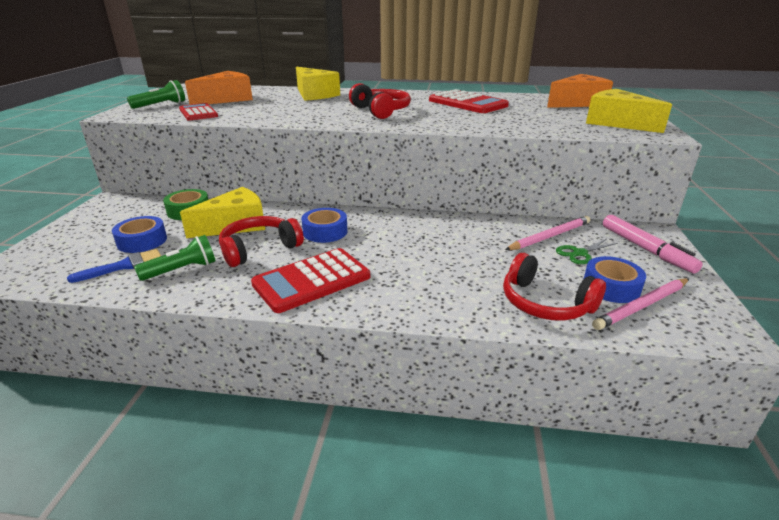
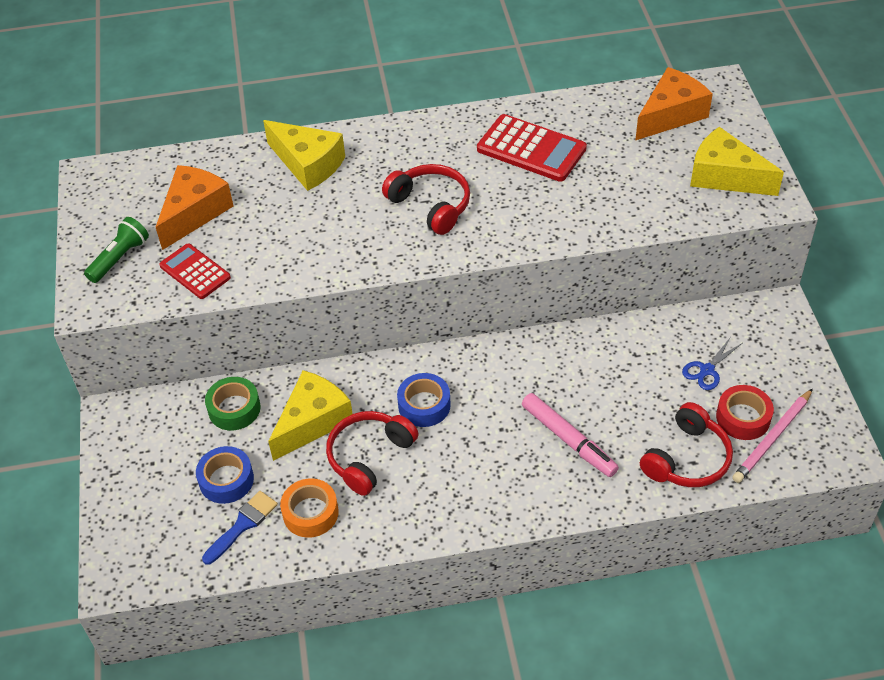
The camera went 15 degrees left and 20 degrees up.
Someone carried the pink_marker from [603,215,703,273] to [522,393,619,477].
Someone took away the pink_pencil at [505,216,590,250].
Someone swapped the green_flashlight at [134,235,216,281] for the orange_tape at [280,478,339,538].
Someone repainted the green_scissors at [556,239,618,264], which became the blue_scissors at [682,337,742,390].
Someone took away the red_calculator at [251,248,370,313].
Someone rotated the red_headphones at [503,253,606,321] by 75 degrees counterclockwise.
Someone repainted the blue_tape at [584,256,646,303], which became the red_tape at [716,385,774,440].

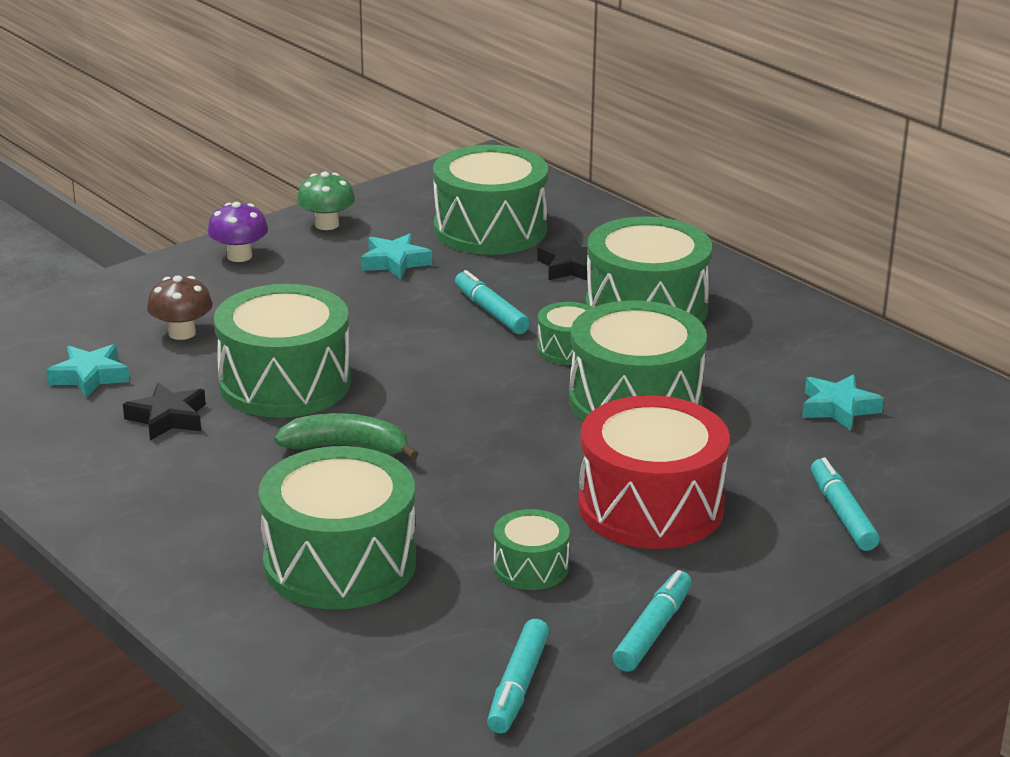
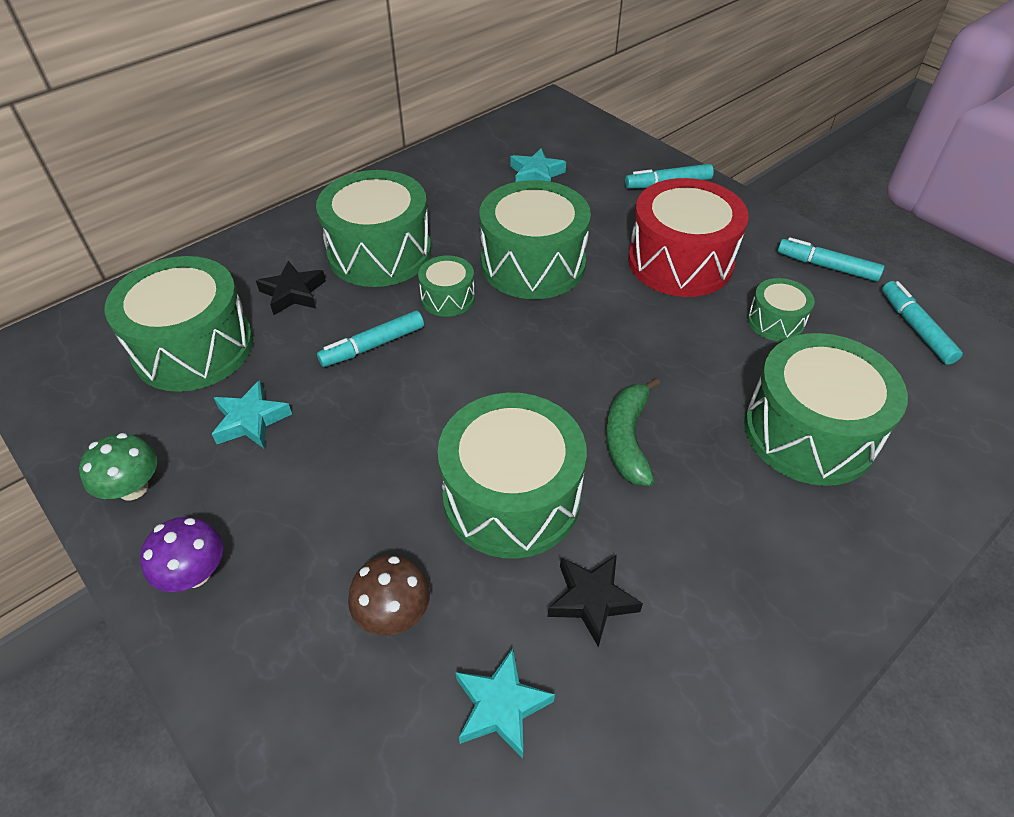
The camera went 90 degrees left and 20 degrees up.
Someone rotated the turquoise_marker at [487,619,549,733] by 120 degrees counterclockwise.

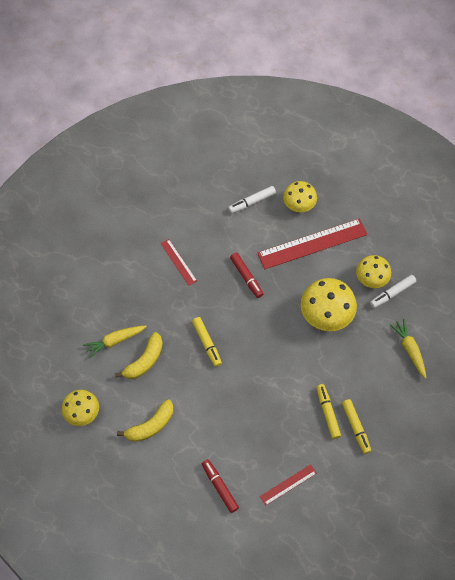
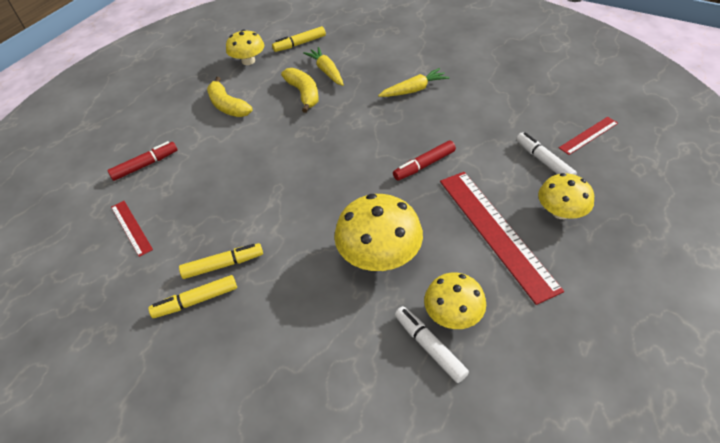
The camera went 90 degrees right and 15 degrees down.
Someone carried the red_ruler from [161,239,197,286] to [559,117,618,155].
Someone carried the yellow_marker from [192,317,222,367] to [272,26,326,52].
Someone carried the yellow_carrot from [389,318,427,379] to [378,68,450,97].
Someone rotated the yellow_banana at [115,332,163,379] by 150 degrees counterclockwise.

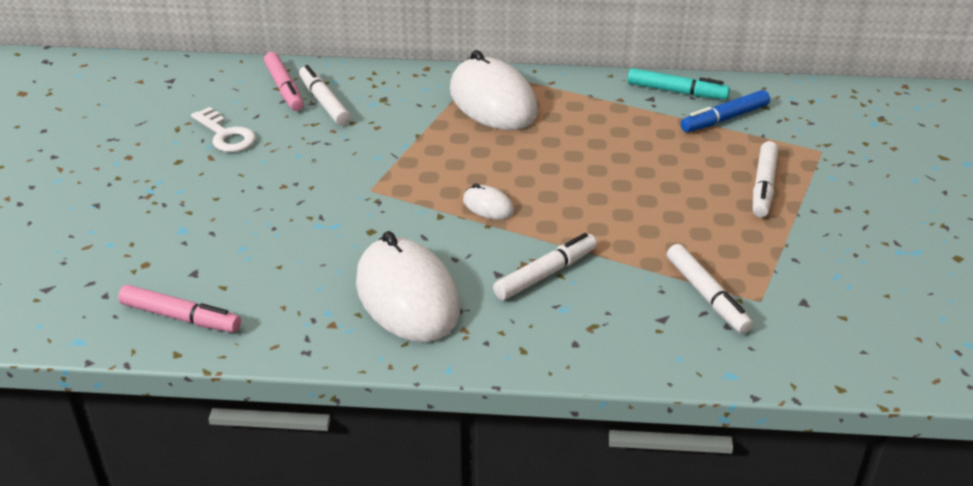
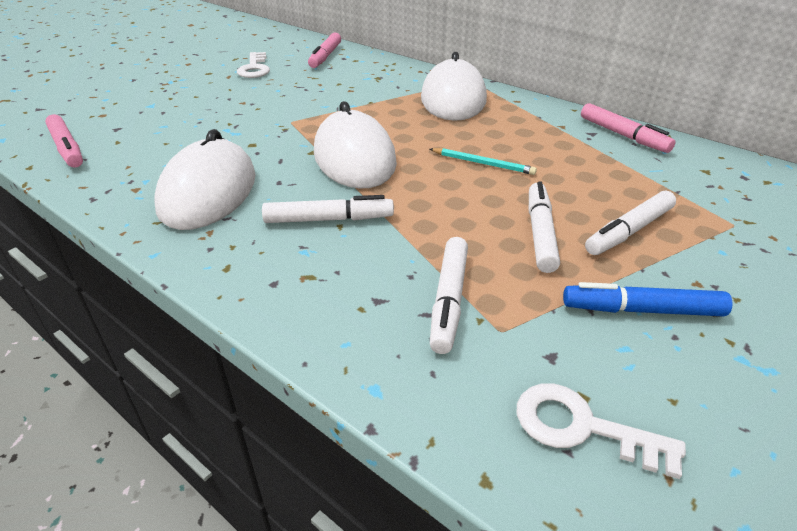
The camera went 35 degrees right and 0 degrees up.
Someone carried the white_marker from [299,65,350,125] to [529,181,560,273].
Someone repainted the turquoise_marker at [628,68,730,100], which became the pink_marker at [581,103,676,153].
Someone carried the blue_marker from [681,90,770,132] to [563,282,733,317].
Someone scaled the white_mouse at [463,183,514,220] by 2.31.
Someone put down the turquoise_pencil at [430,148,537,175].
Someone put down the white_key at [517,383,686,479].

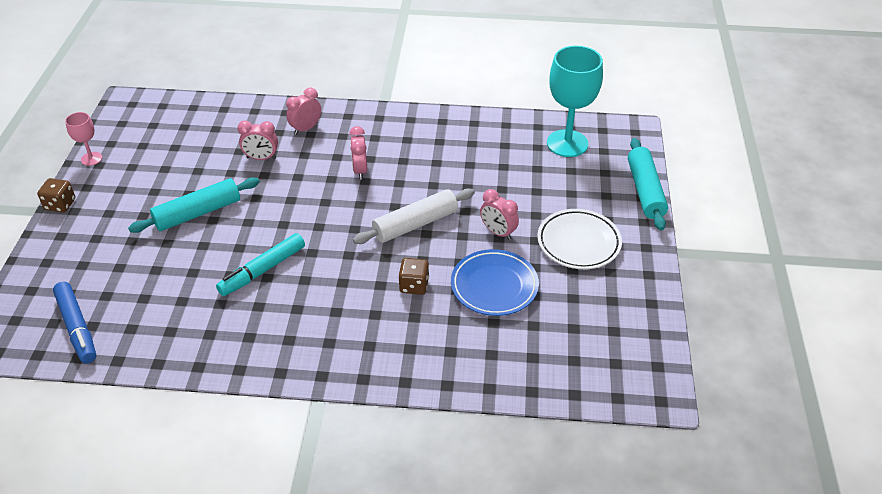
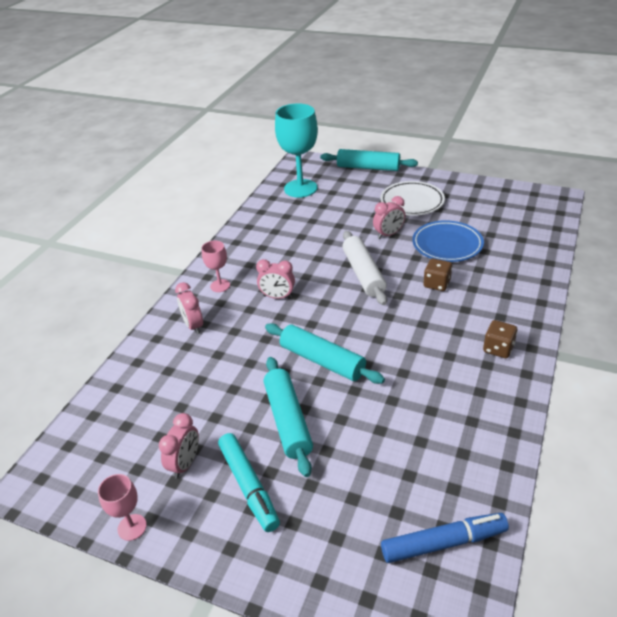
The camera went 70 degrees left and 5 degrees down.
Someone carried the pink_clock from [237,121,278,160] to [159,413,199,479].
Someone carried the brown_dice from [37,178,75,213] to [483,320,517,358].
Someone carried the turquoise_marker from [216,233,305,296] to [218,433,280,532].
Someone put down the pink_goblet at [202,240,230,292].
Someone put down the turquoise_rolling_pin at [265,323,385,384].

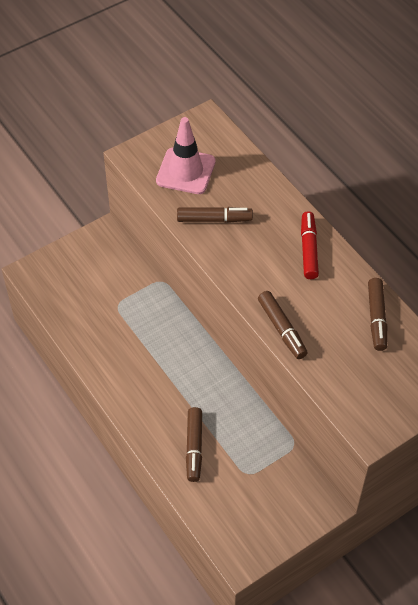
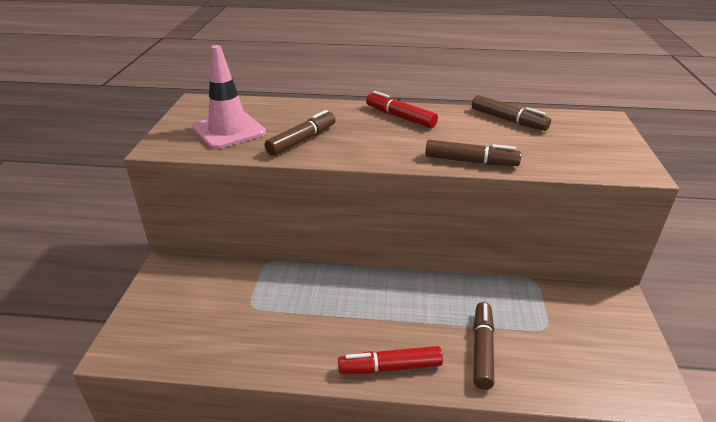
The camera went 50 degrees left and 20 degrees down.
Someone rotated the brown_marker at [186,407,202,482] by 120 degrees counterclockwise.
Someone put down the red_marker at [338,346,443,374].

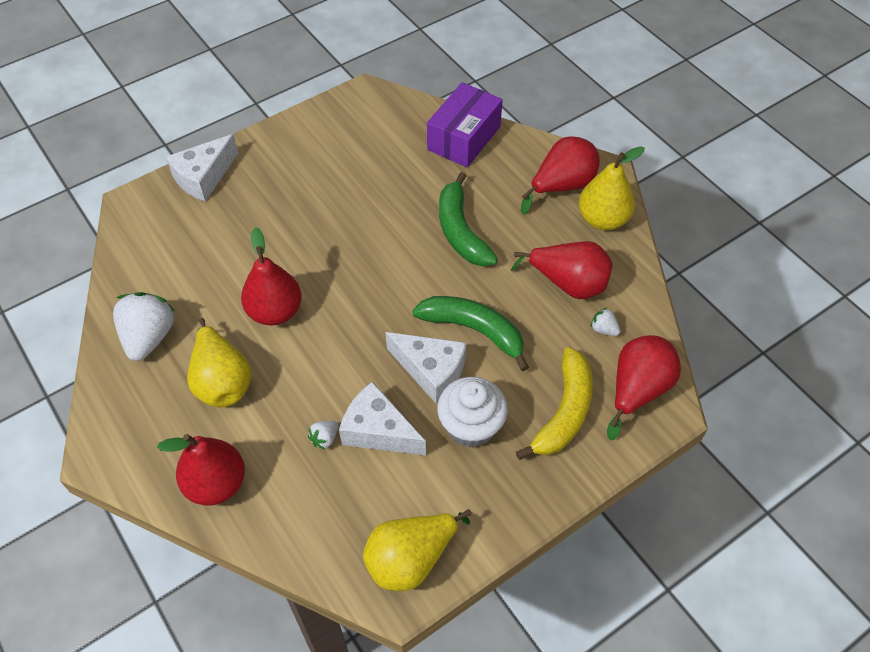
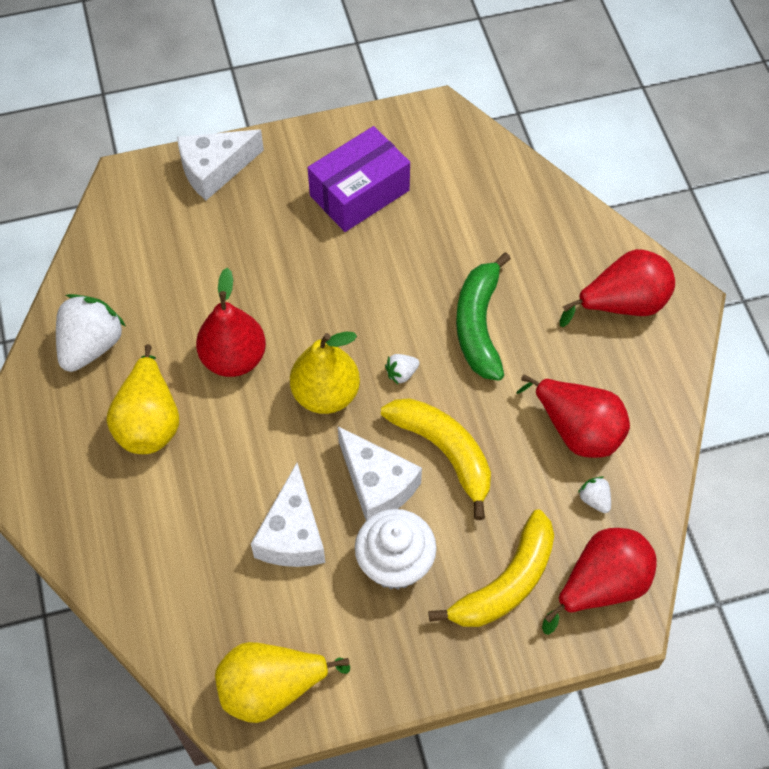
The camera went 20 degrees right and 5 degrees up.
Someone carried the purple_box from [427,82,503,167] to [308,126,410,232].
Someone carried the yellow_pear from [579,146,645,230] to [290,331,360,414].
Someone repainted the green_banana at [412,296,529,371], which became the yellow_banana at [381,398,491,520].
Someone rotated the white_cheese at [339,381,426,455] by 135 degrees counterclockwise.
Someone carried the white_strawberry from [308,421,338,450] to [385,354,419,384].
Someone took away the red_pear at [157,434,245,506].

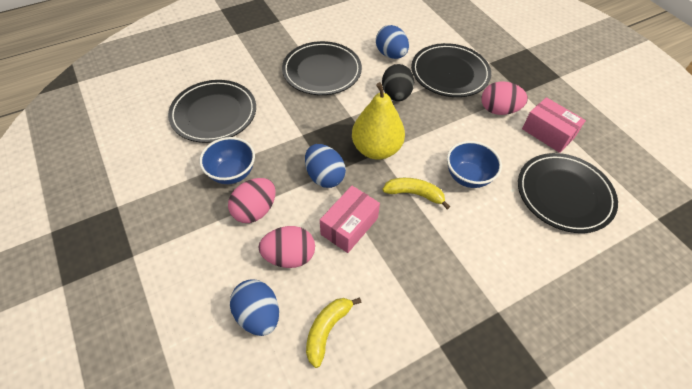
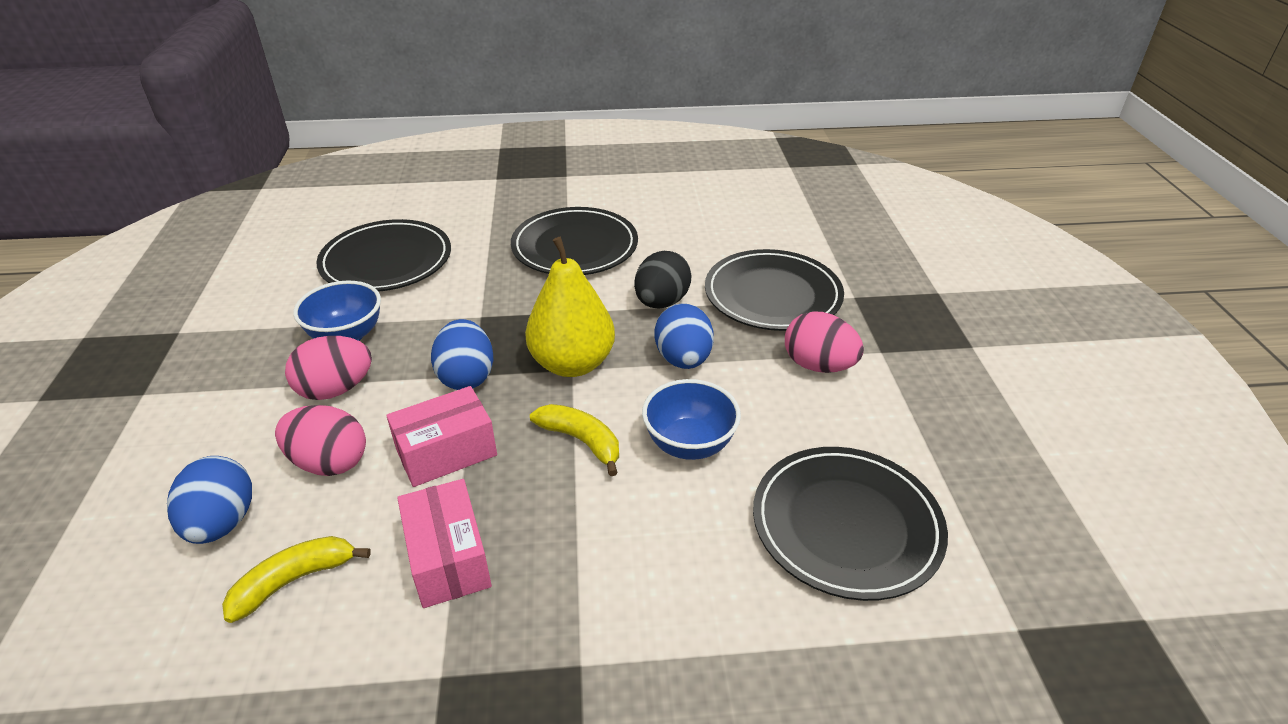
The camera went 25 degrees right and 15 degrees down.
Someone carried the blue_egg from [376,25,409,59] to [654,304,714,369].
Someone carried the pink_box from [522,97,586,153] to [397,479,492,608].

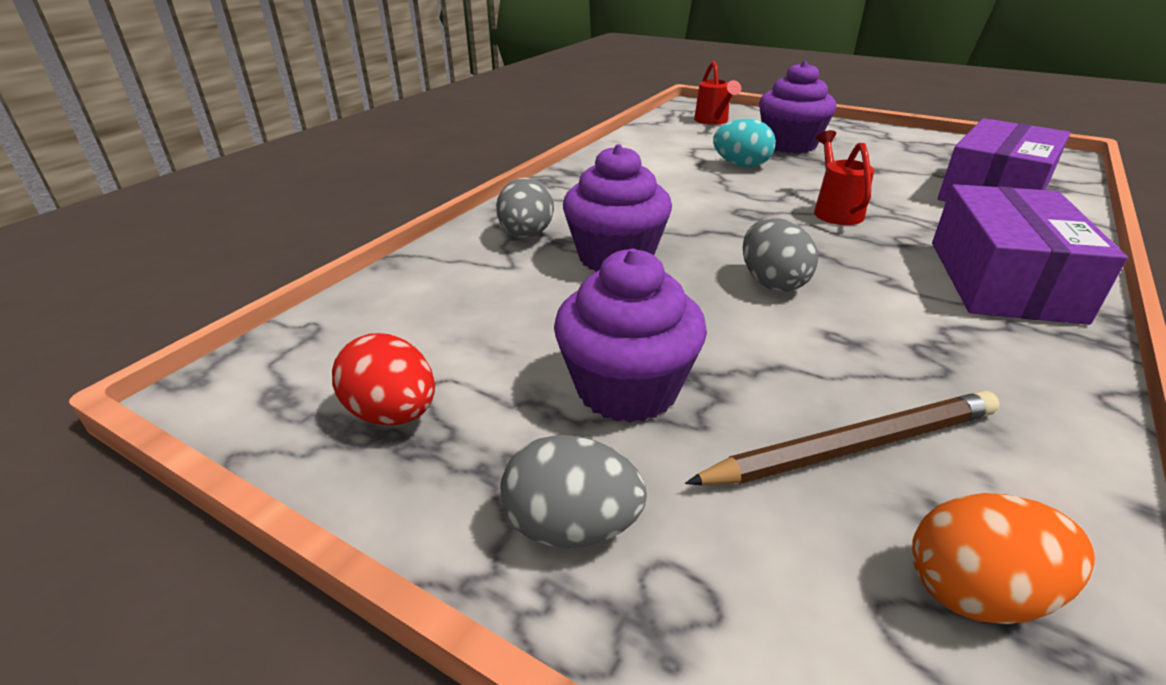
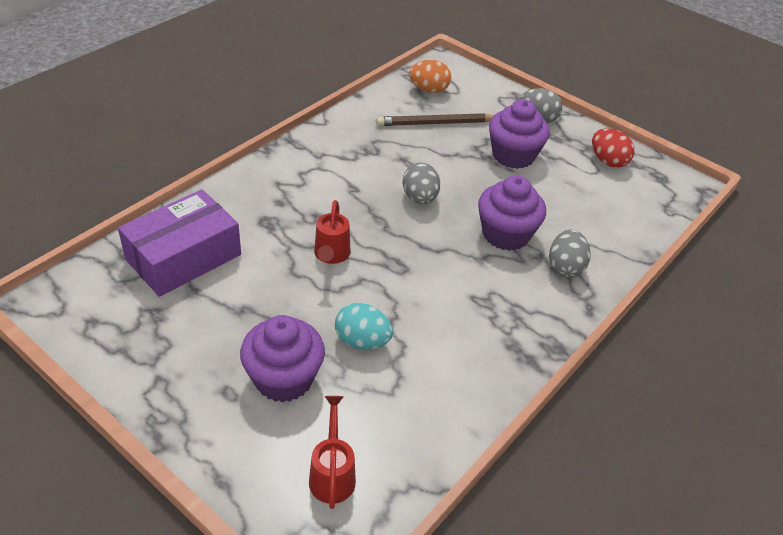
The camera went 175 degrees left and 10 degrees up.
Someone took away the purple_box at [932,184,1128,325].

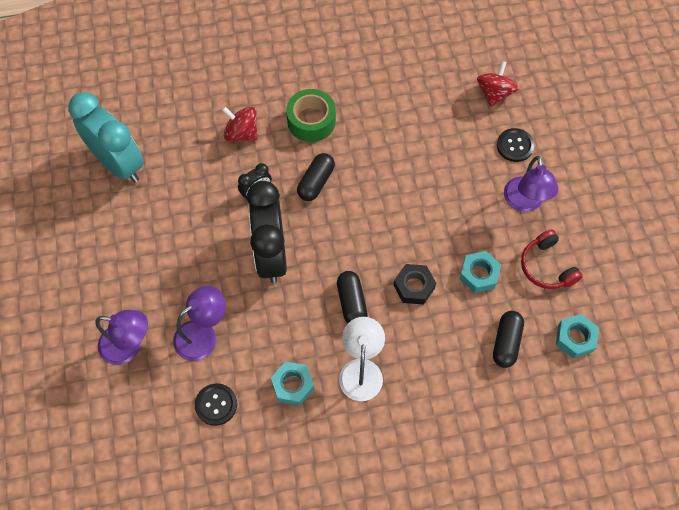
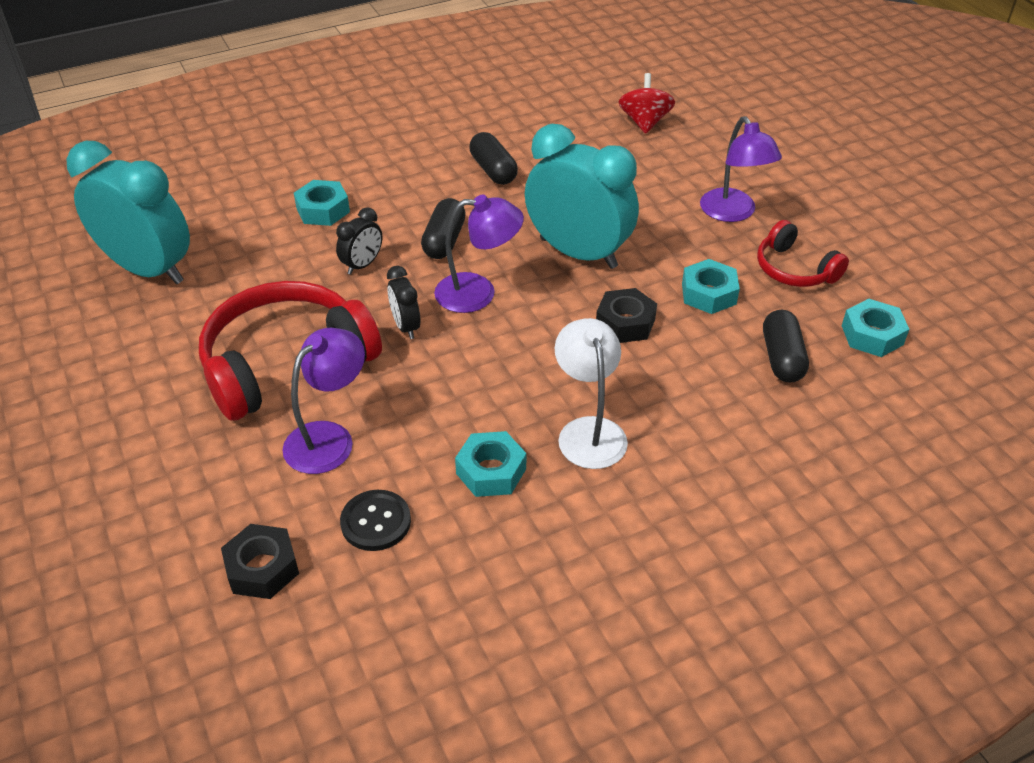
The camera went 15 degrees left and 20 degrees down.
Someone took away the green_tape at [286,89,336,142].
Someone swapped the red_spinning_top at [222,107,258,141] for the turquoise_nut at [294,180,350,226].
Someone took away the black_button at [497,128,534,162].
Someone scaled the black_clock at [247,181,287,283] by 0.44.
Someone carried the black_capsule from [337,271,368,324] to [469,132,518,185].
Someone carried the purple_lamp from [96,310,148,365] to [434,194,524,313].
Someone put down the turquoise_clock at [525,124,639,269].
Someone put down the red_headphones at [199,281,382,421].
Someone put down the black_nut at [221,524,299,599].

